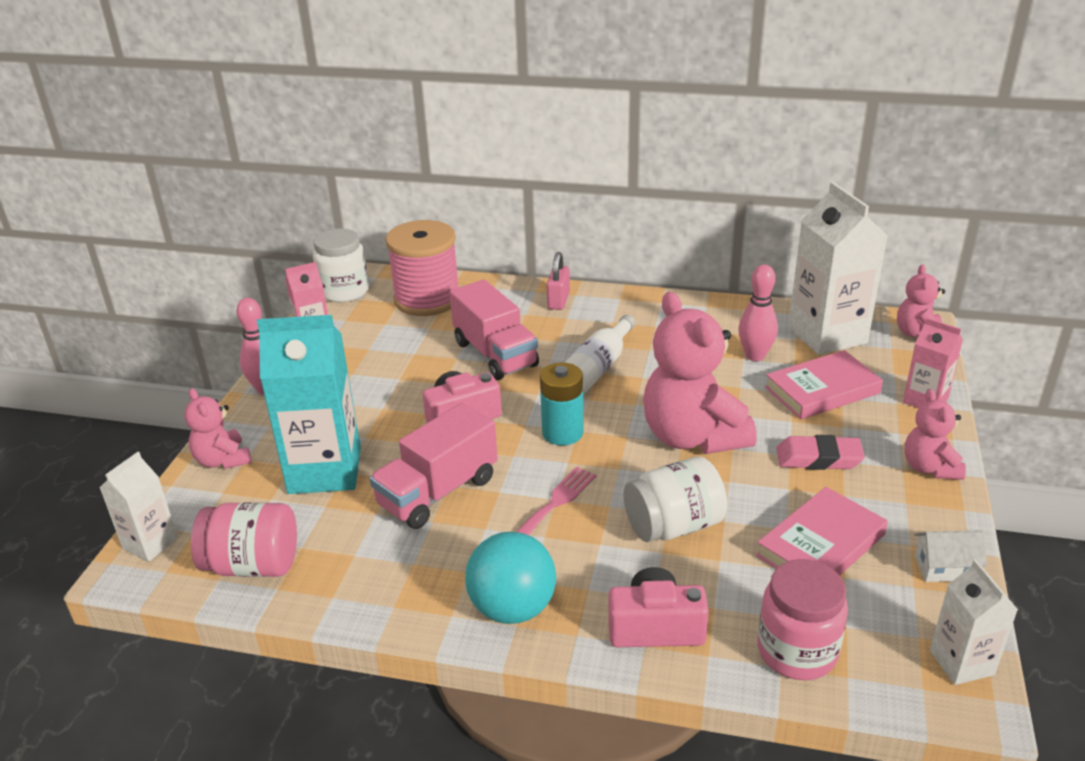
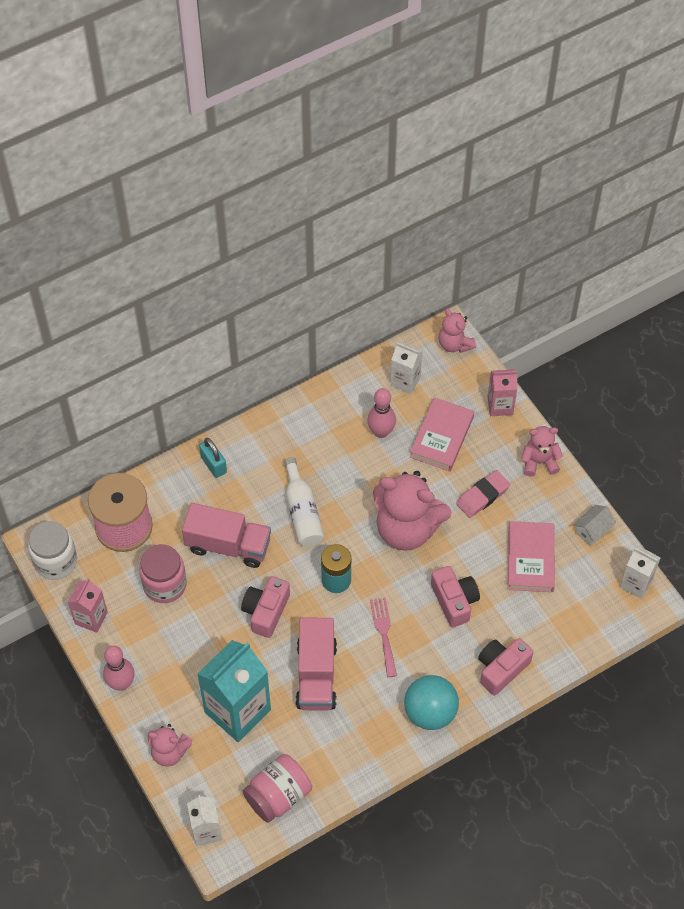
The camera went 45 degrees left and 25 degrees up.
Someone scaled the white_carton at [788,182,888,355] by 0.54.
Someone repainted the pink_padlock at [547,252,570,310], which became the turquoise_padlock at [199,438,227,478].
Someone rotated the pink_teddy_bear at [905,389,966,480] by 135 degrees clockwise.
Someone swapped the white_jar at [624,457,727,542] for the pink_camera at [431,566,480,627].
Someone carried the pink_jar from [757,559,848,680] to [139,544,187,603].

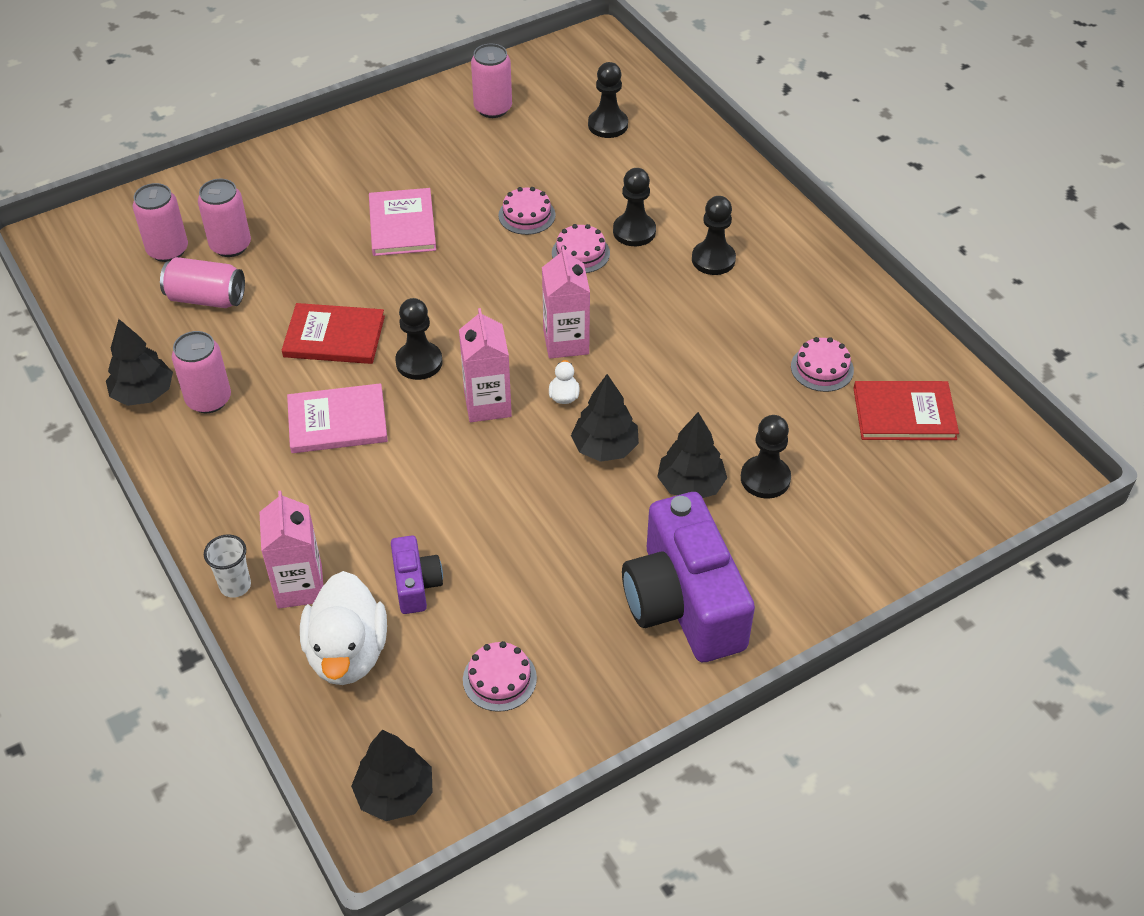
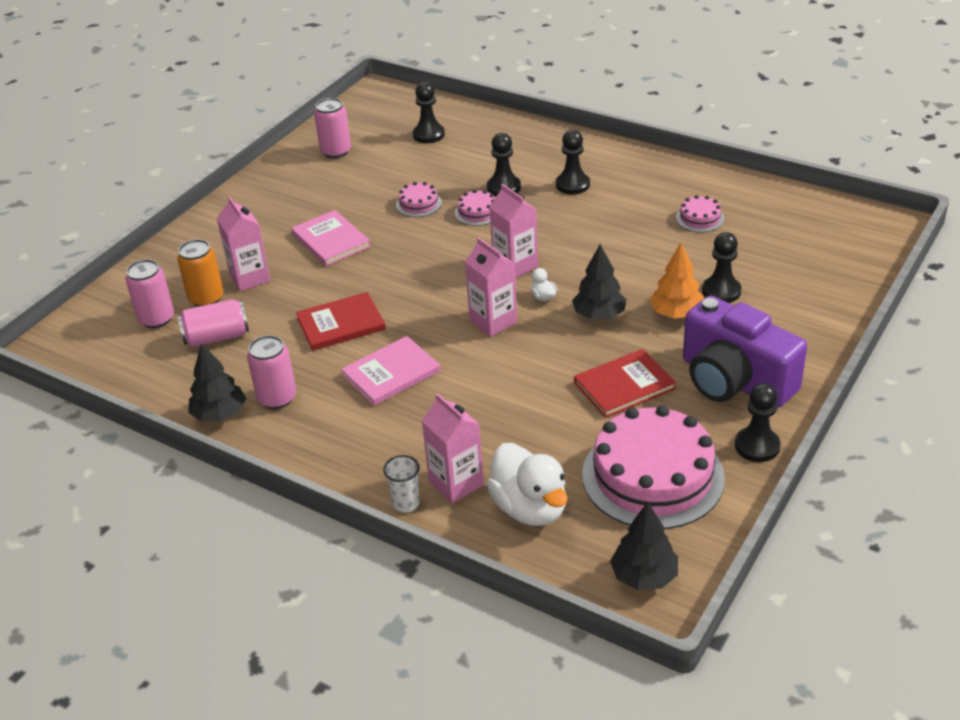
The camera went 25 degrees left and 10 degrees down.
Someone repainted the pink_can at [198,179,251,257], which became the orange_can at [177,239,224,307].
Someone carried the black_pawn from [395,298,443,380] to [735,383,780,462].
Someone carried the red_book from [853,381,959,440] to [574,349,676,418].
Someone repainted the black_tree at [657,412,727,498], which became the orange_tree at [649,243,704,319].
Someone took away the purple_camera at [391,535,443,614].
Someone scaled the pink_cake at [463,641,537,712] by 2.33.
Someone put down the pink_carton at [217,196,271,291].

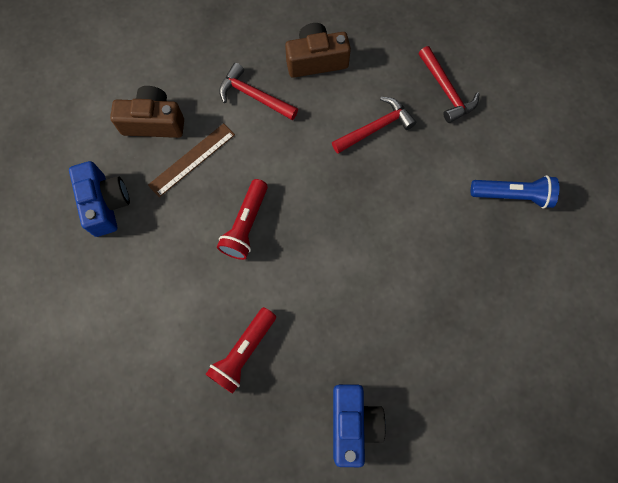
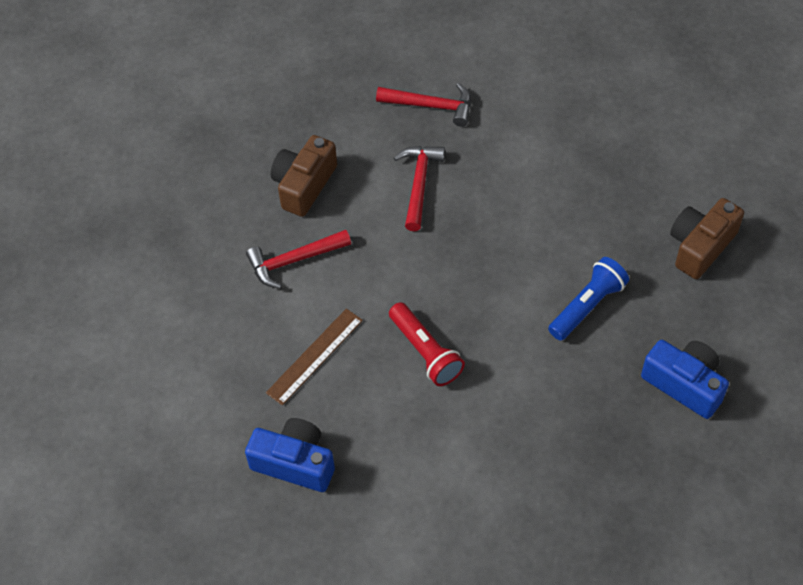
The camera went 50 degrees left and 15 degrees down.
Someone carried the brown_camera from [110,86,184,138] to [670,198,744,279].
Someone rotated the brown_ruler at [148,123,235,197] by 45 degrees clockwise.
Someone carried the blue_flashlight from [471,175,559,209] to [548,257,629,341].
Someone took away the red_flashlight at [205,307,276,394].

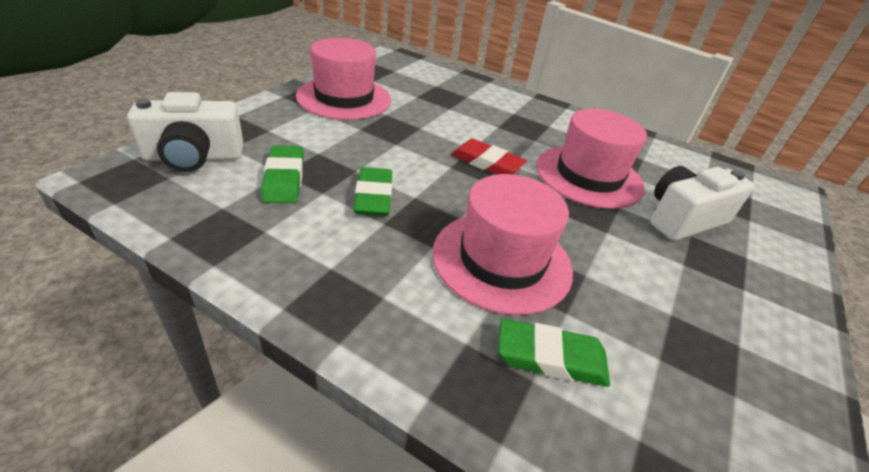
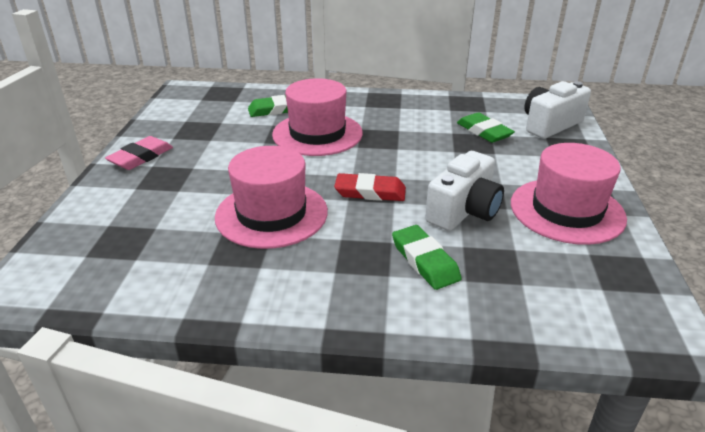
The camera went 160 degrees right and 5 degrees down.
Someone carried the white_camera from [650,166,755,240] to [425,151,504,231].
Someone carried the green_eraser from [353,167,392,216] to [392,225,462,290].
Someone put down the pink_eraser at [105,136,173,170].

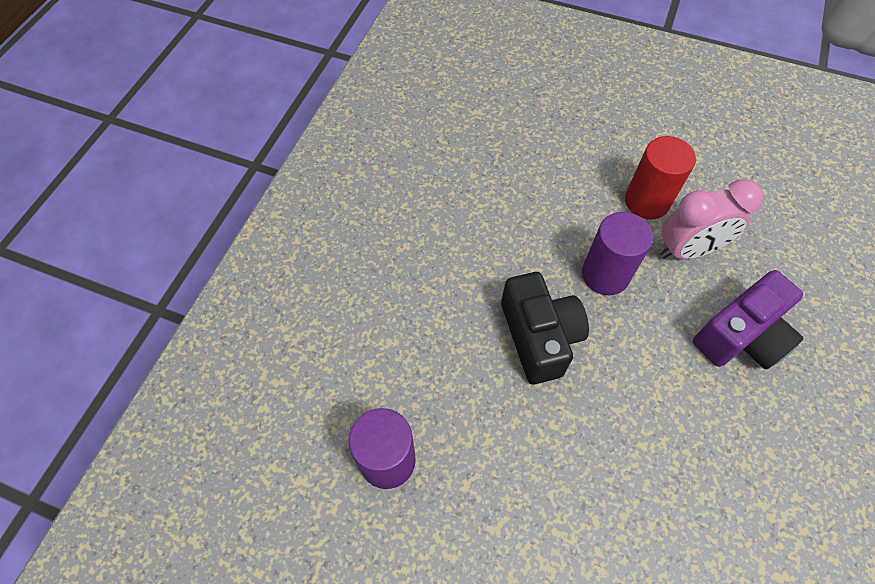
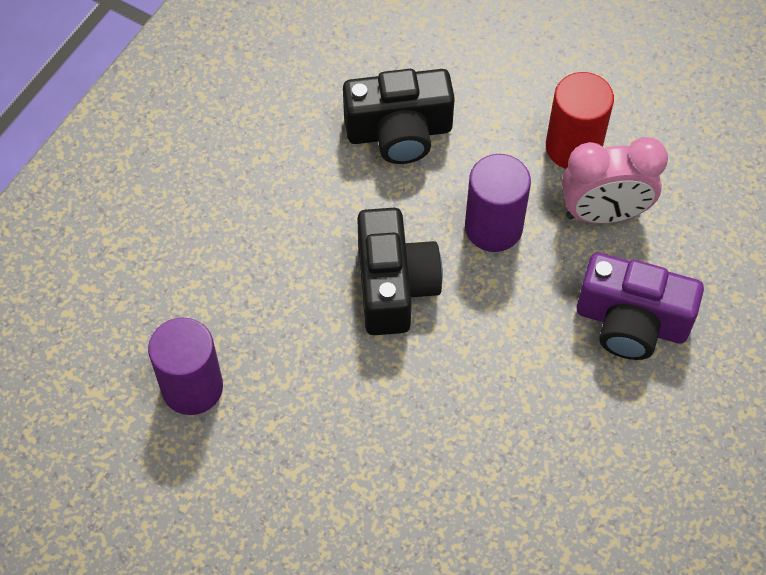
The camera went 10 degrees right and 0 degrees up.
Someone rotated the purple_camera at [693,270,804,370] by 45 degrees clockwise.
Someone put down the black_camera at [343,69,455,164].

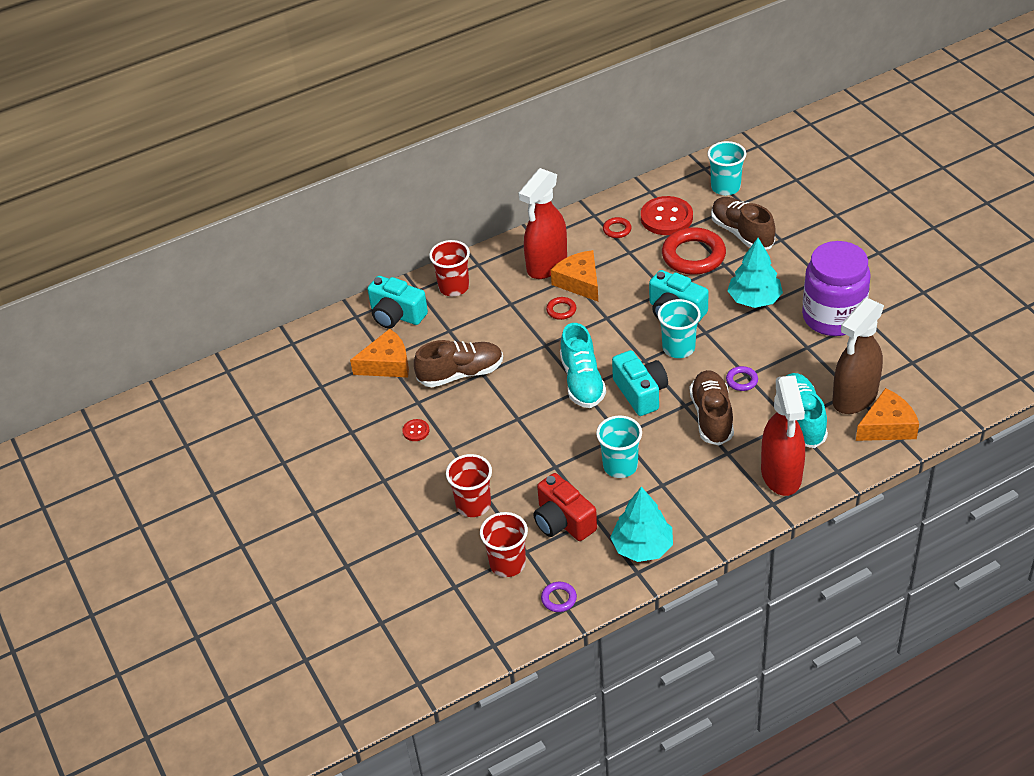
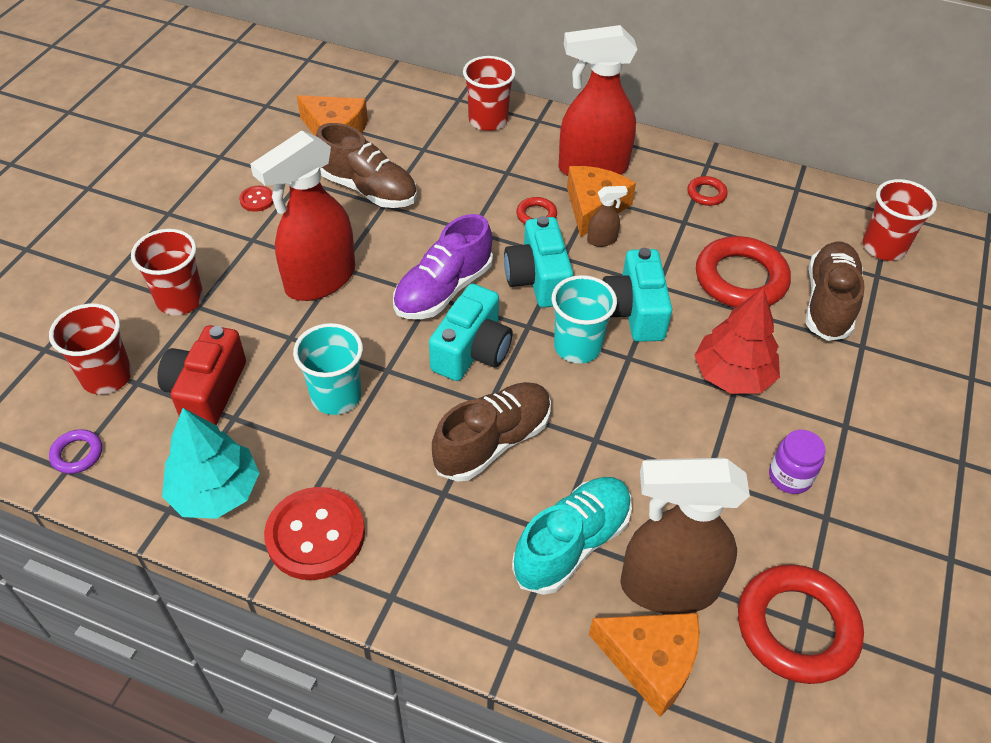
The camera went 45 degrees right and 5 degrees up.
Someone repainted the turquoise_cup at [707,141,746,195], which became the red_cup at [863,179,937,261].
Someone carried the red_button from [641,196,693,235] to [264,487,365,580].
Someone repainted the turquoise_tree at [727,238,783,308], which became the red_tree at [694,288,780,394].
Someone scaled the purple_jar at [802,241,871,336] by 0.43.
Someone carried the turquoise_camera from [368,276,428,328] to [504,216,573,308].
Someone repainted the turquoise_shoe at [560,323,606,408], which became the purple_shoe at [393,214,493,319].
Someone took away the purple_ring at [726,366,758,391].
Someone carried the red_spray_bottle from [761,375,805,496] to [250,130,355,301].
Someone put down the brown_spray_bottle at [587,186,628,247].
Someone put down the red_ring at [738,564,864,684].

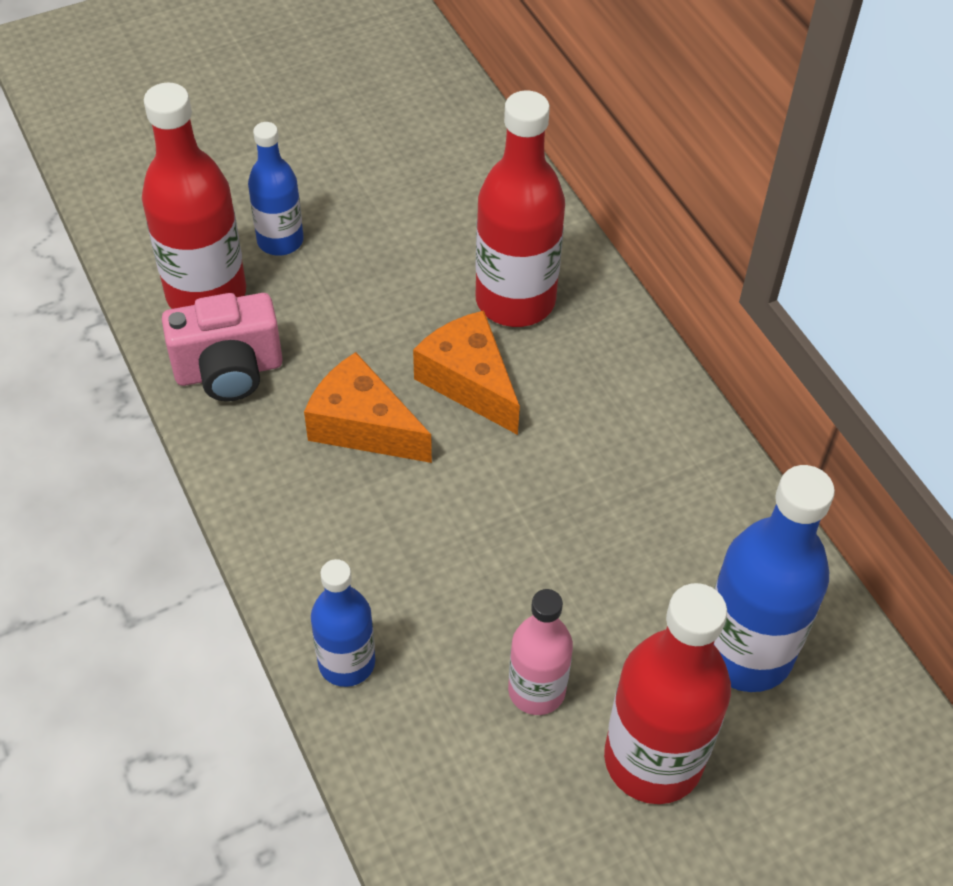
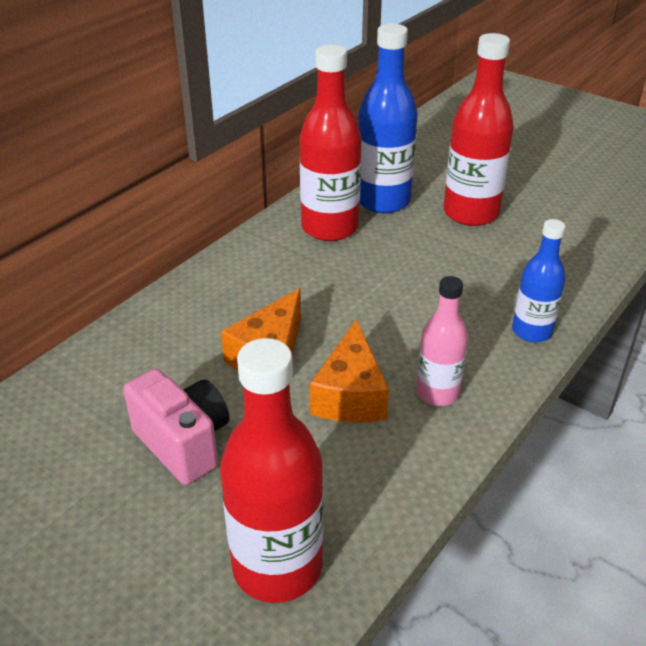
The camera went 115 degrees left and 15 degrees down.
Someone carried the red_bottle from [476,90,565,327] to [300,45,362,241].
Someone took away the blue_bottle at [248,122,304,256].
Someone carried the pink_camera from [162,293,283,401] to [123,369,229,485].
Someone carried the pink_bottle from [508,589,573,715] to [416,276,468,406].

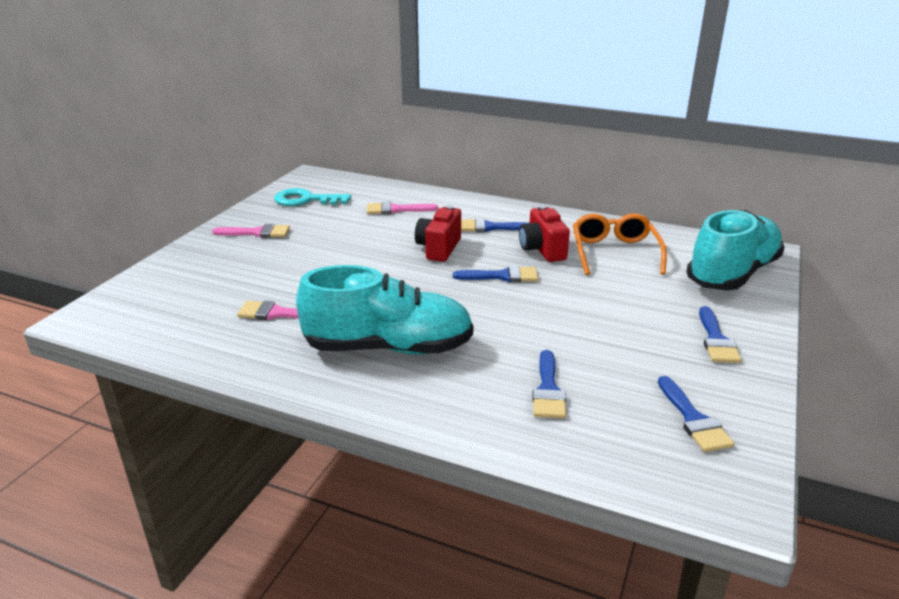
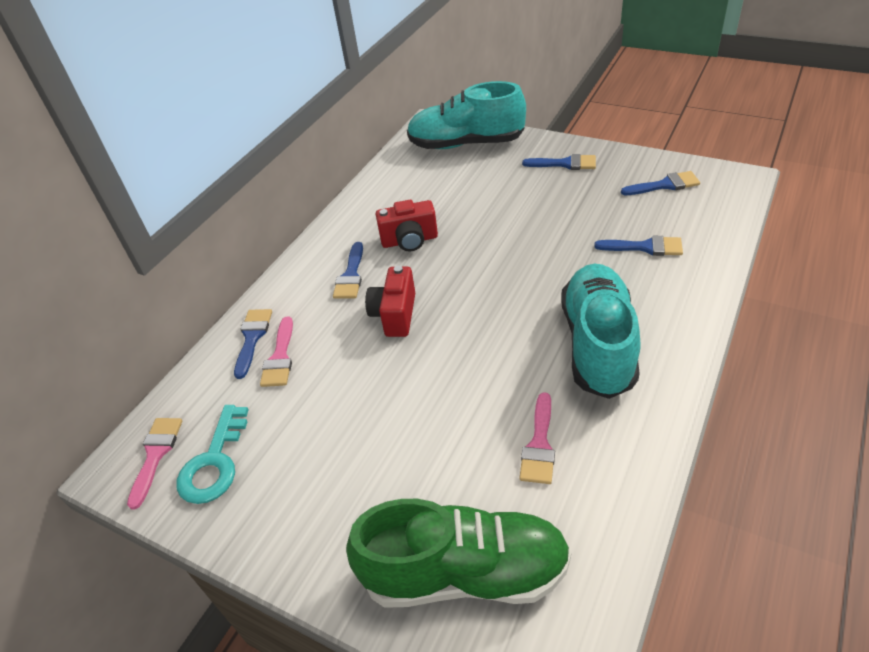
The camera went 80 degrees left and 15 degrees up.
Someone rotated the red_camera at [415,205,461,262] by 75 degrees clockwise.
Someone rotated the turquoise_shoe at [686,210,784,291] by 45 degrees counterclockwise.
Someone took away the orange_glasses at [573,213,667,275].
Someone carried the pink_brush from [212,224,290,238] to [127,418,182,510].
Someone carried the blue_brush from [453,266,538,282] to [234,309,272,379].
Someone put down the green_shoe at [346,499,572,608].

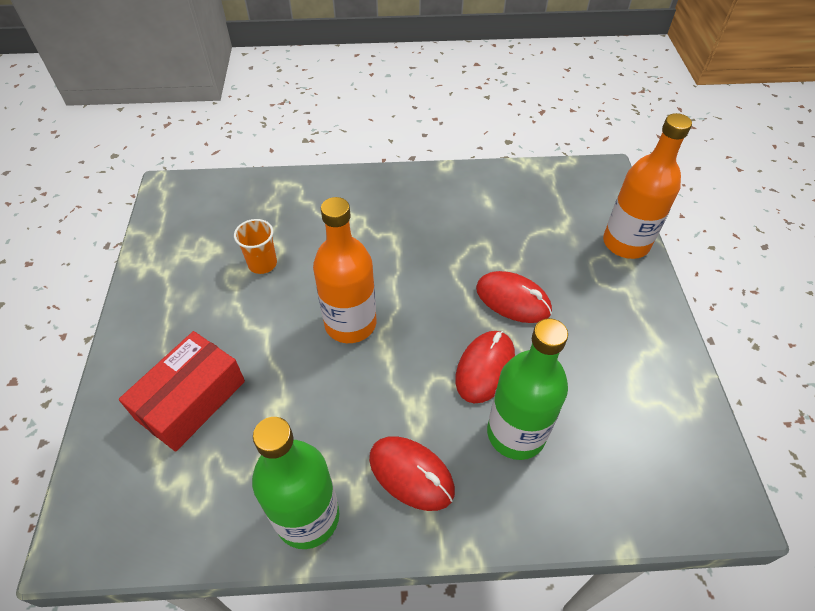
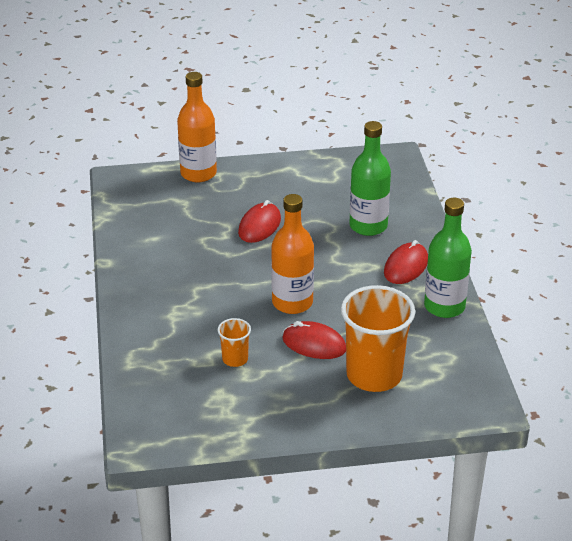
The camera went 95 degrees left and 15 degrees down.
Someone swapped the red_box at [119,331,245,452] for the orange_cup at [341,285,415,392].
Someone carried the red_mouse from [455,331,515,403] to [282,321,346,359].

